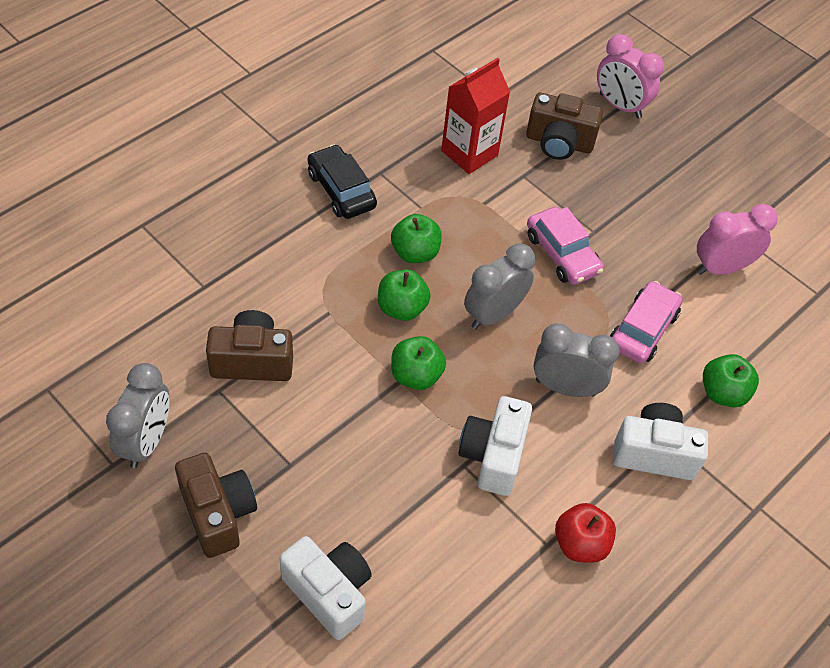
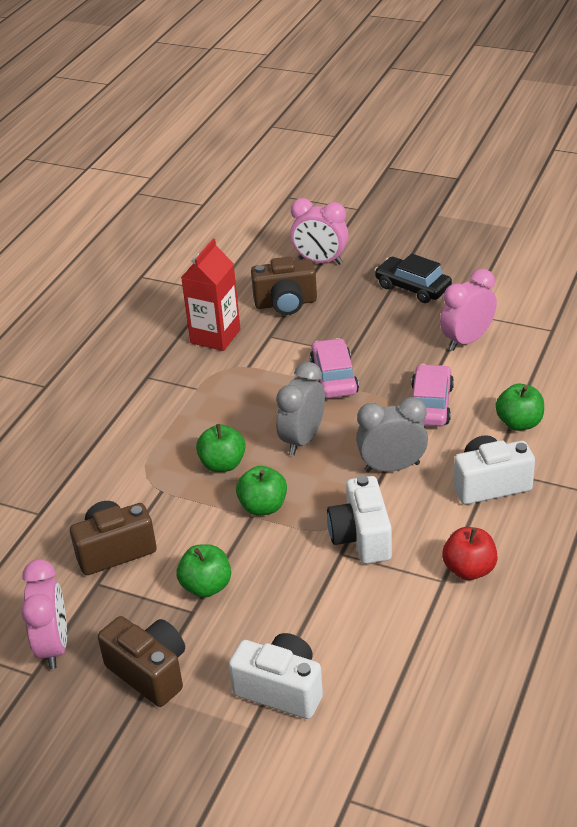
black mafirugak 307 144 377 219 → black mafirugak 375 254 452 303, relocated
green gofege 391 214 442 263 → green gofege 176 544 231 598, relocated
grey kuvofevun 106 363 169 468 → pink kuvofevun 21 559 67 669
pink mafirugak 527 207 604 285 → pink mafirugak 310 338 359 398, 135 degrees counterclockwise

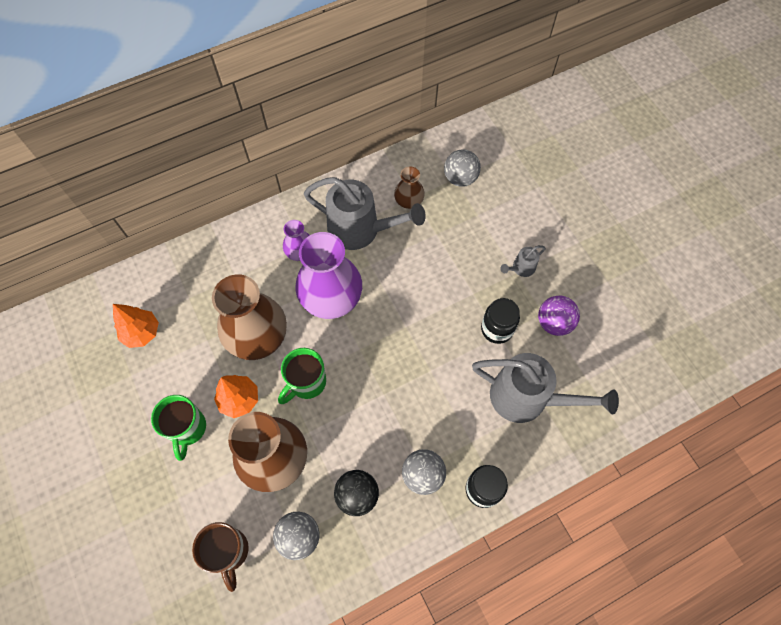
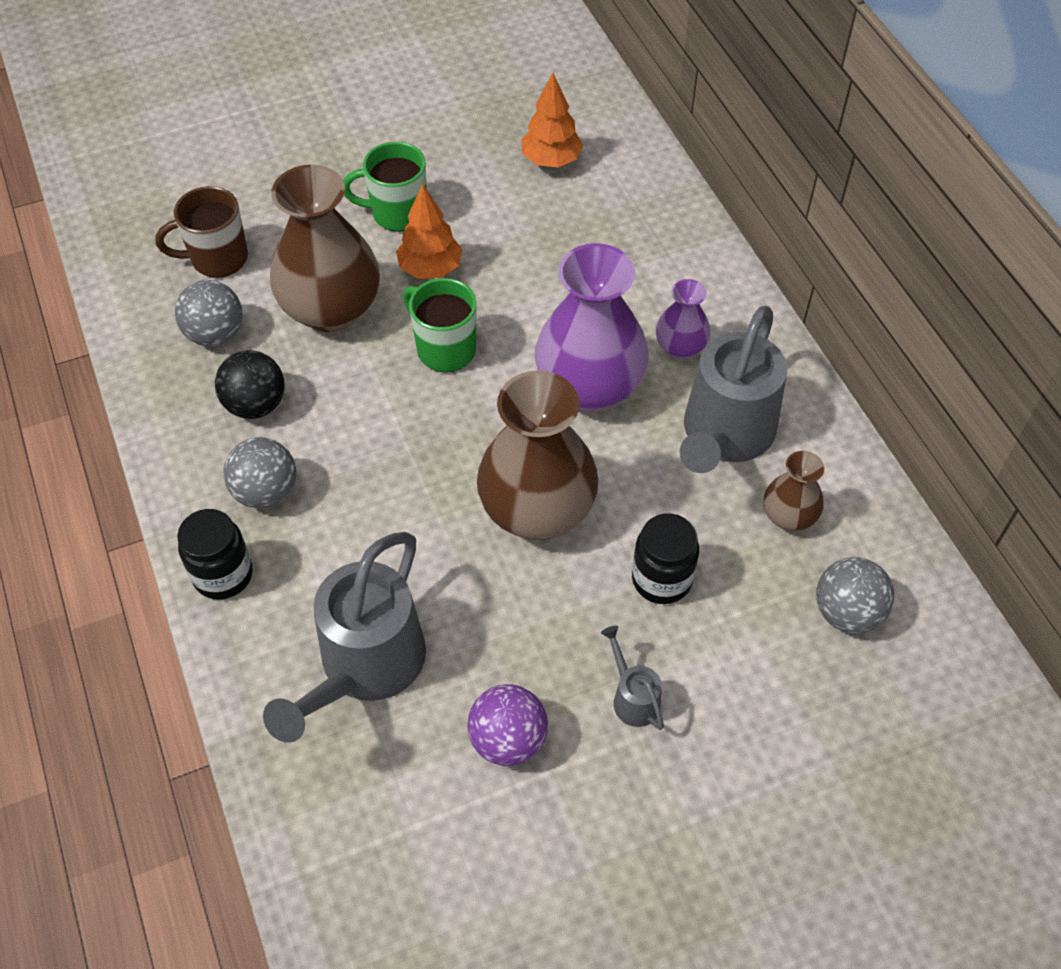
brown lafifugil 212 275 287 360 → brown lafifugil 477 371 599 540, relocated
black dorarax 481 298 520 344 → black dorarax 632 513 699 604, relocated

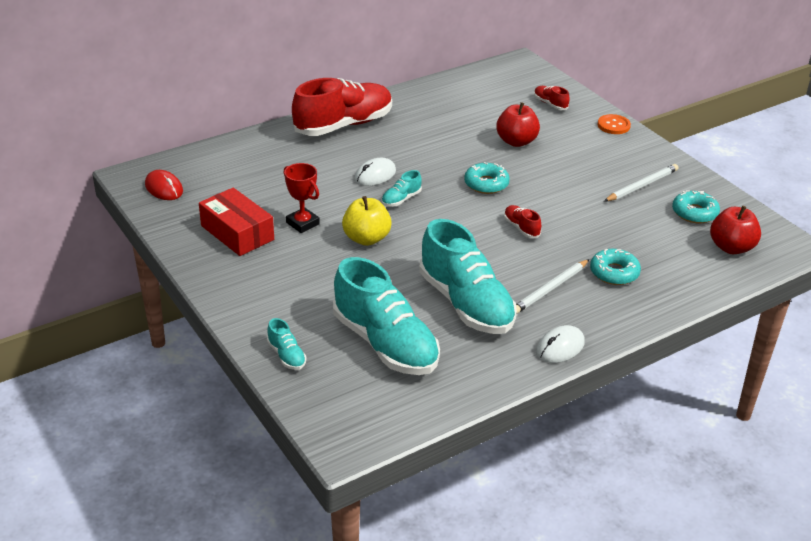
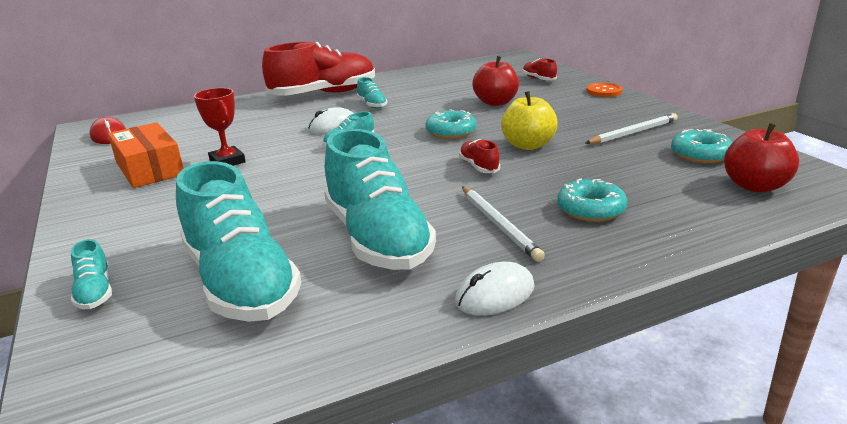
- → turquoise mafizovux 357 77 388 109
yellow gofege 342 196 392 246 → yellow gofege 501 91 558 150, relocated
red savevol 199 188 274 256 → orange savevol 108 122 184 188
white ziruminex 516 259 589 314 → white ziruminex 462 187 545 262, 75 degrees counterclockwise

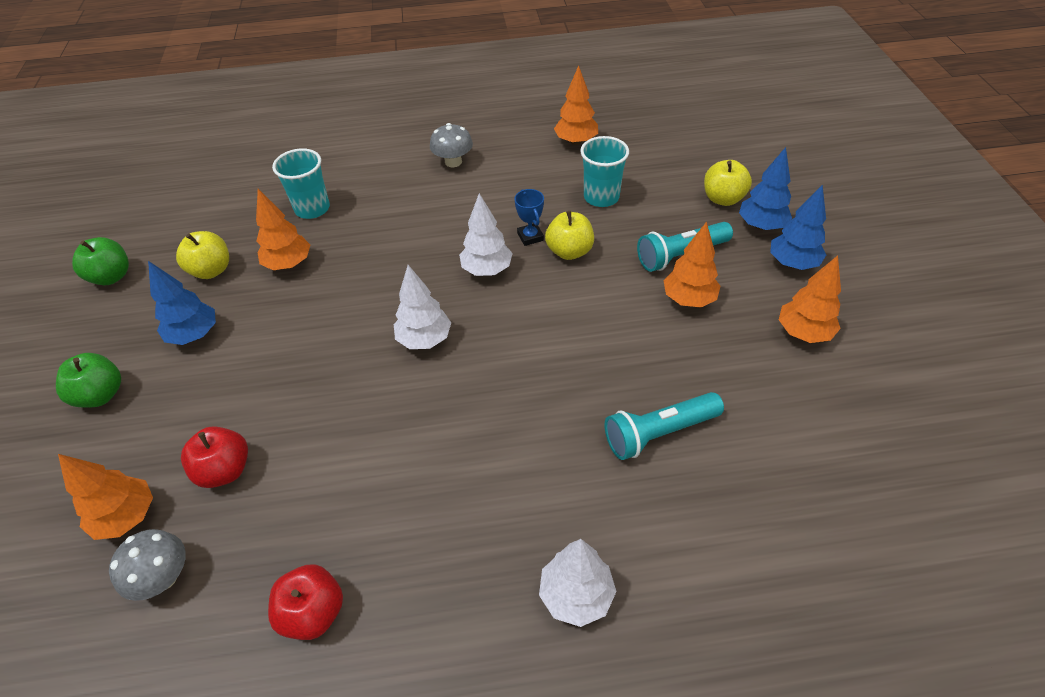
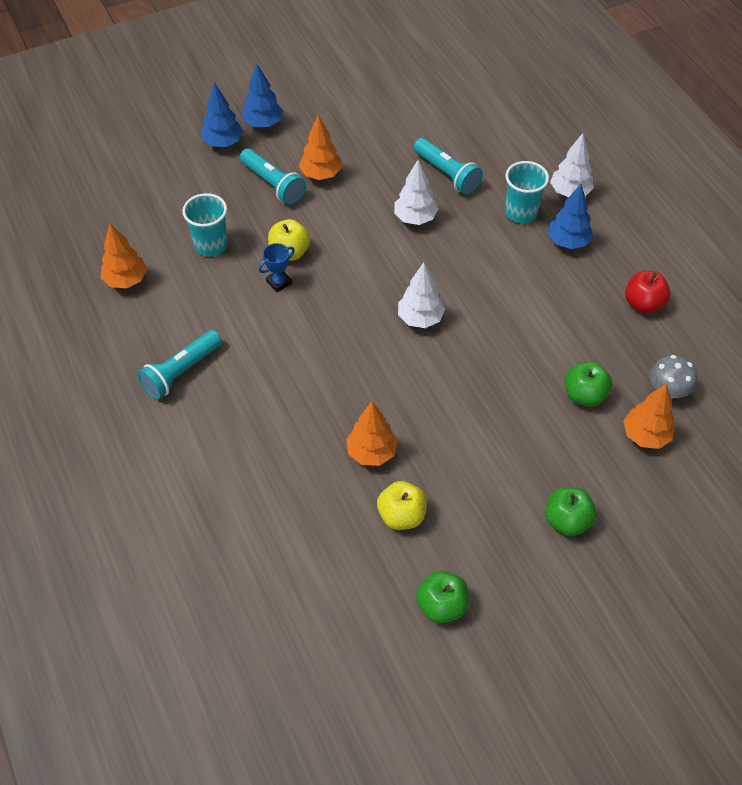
yellow gofege 704 160 752 206 → -
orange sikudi 779 255 841 343 → -
blue sikudi 148 261 216 345 → blue sikudi 548 184 593 249, relocated
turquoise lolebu 272 148 330 219 → turquoise lolebu 505 161 549 223, relocated
white sikudi 459 193 513 276 → white sikudi 394 160 438 225, relocated
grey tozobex 430 123 473 167 → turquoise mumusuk 137 330 222 399
red gofege 181 426 248 488 → green gofege 565 361 612 407

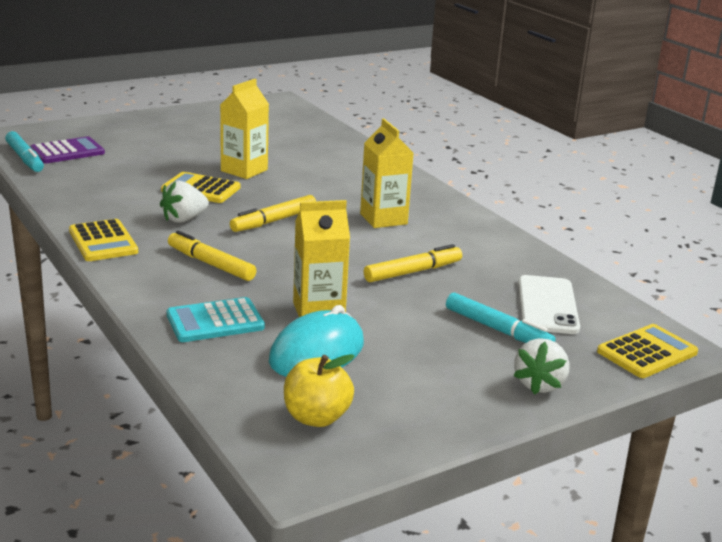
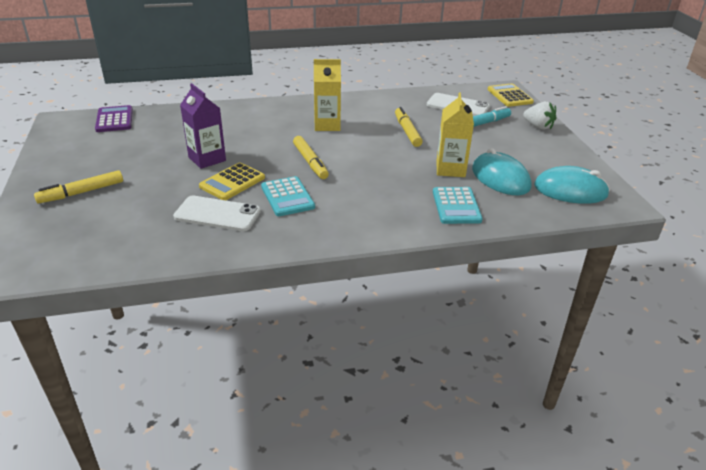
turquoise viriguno 5 131 44 172 → -
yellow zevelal 69 219 138 261 → -
- → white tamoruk 173 196 261 231
purple zevelal 30 136 105 163 → purple zevelal 95 105 133 132, relocated
yellow viriguno 168 231 257 281 → yellow viriguno 34 170 123 204, relocated
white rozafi 160 181 209 223 → turquoise zevelal 261 176 315 216
yellow gofege 284 354 355 427 → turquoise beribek 534 166 610 204
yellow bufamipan 220 79 269 179 → purple bufamipan 180 83 226 169

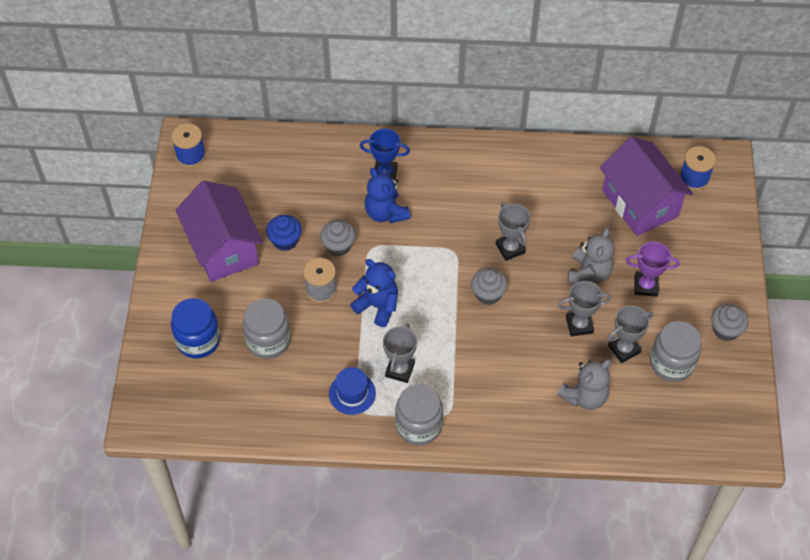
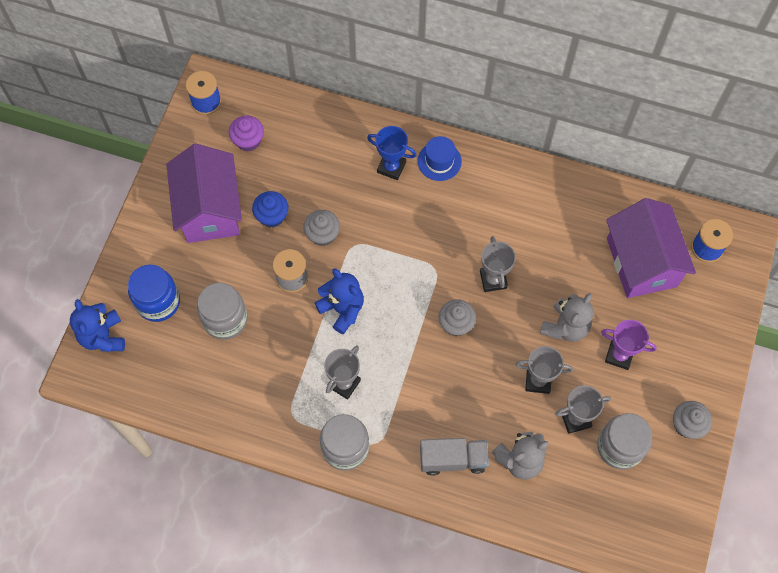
- → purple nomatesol 229 116 264 151
- → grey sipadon 420 438 489 476
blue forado 329 367 376 415 → blue forado 418 136 462 181, relocated
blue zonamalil 365 168 410 223 → blue zonamalil 70 299 125 352, relocated

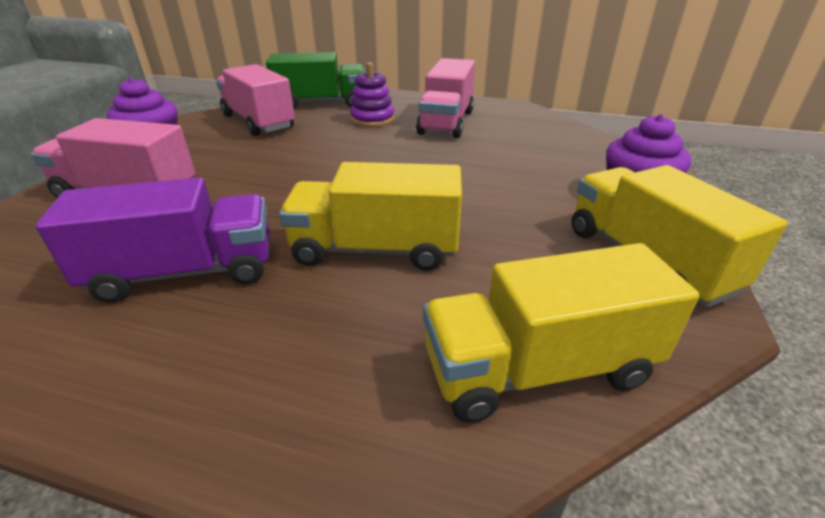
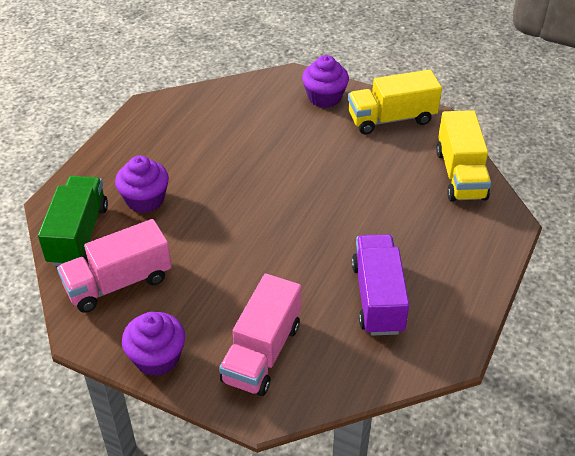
yellow sipadon 279 162 462 271 → -
pink sipadon 416 58 475 138 → -
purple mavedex 350 62 394 127 → purple nomatesol 115 155 169 213

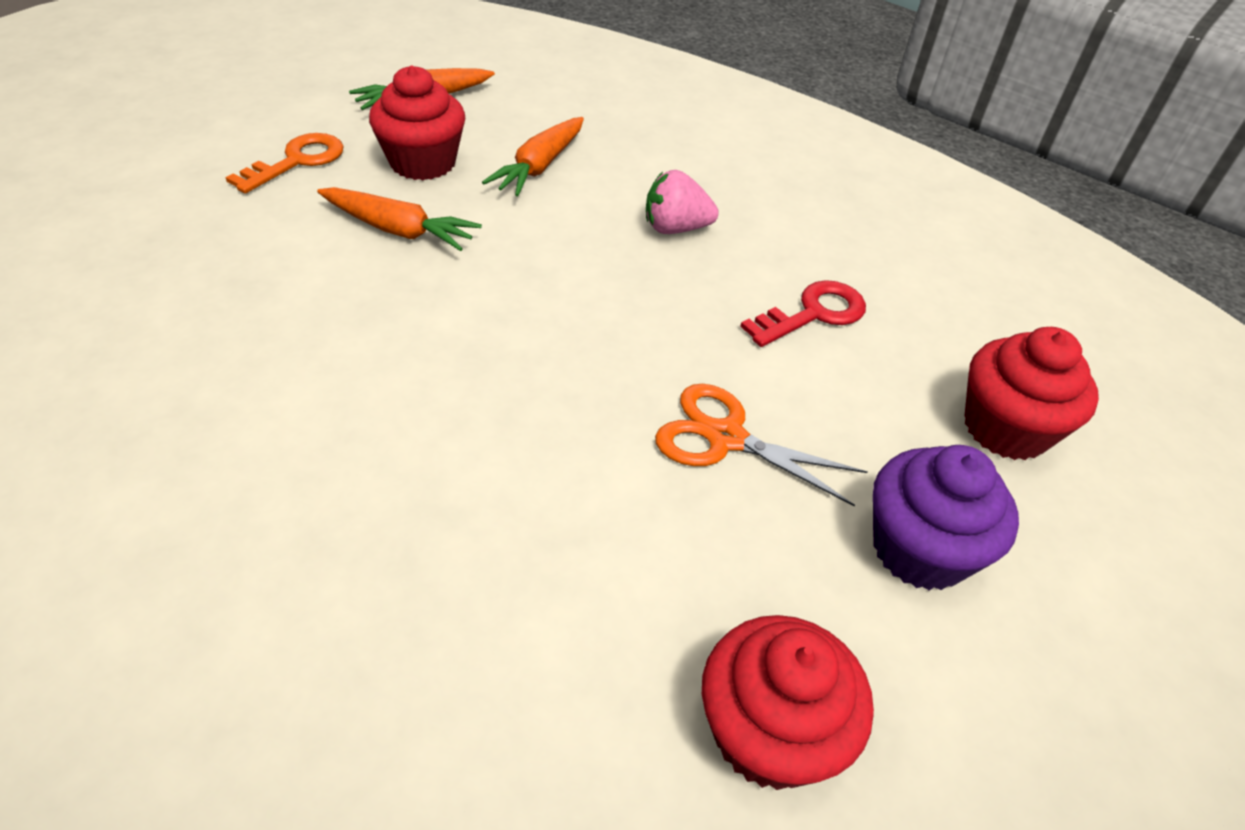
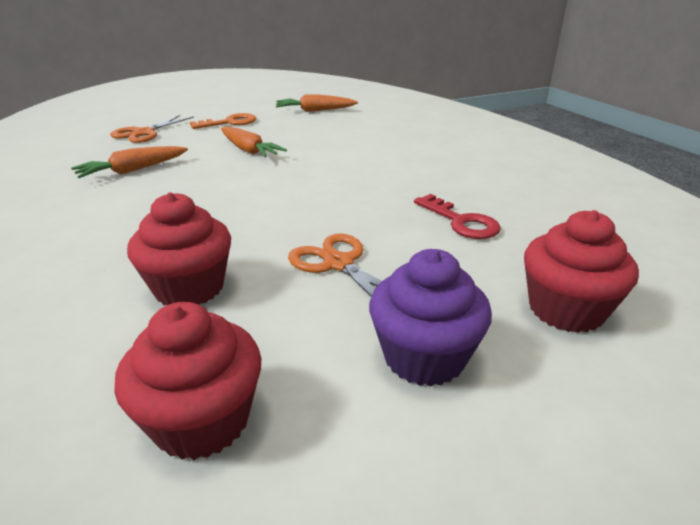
pink rozafi 646 170 719 234 → -
- → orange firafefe 110 115 194 143
red nomatesol 369 66 465 180 → red nomatesol 127 192 231 305, relocated
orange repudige 482 117 584 196 → orange repudige 71 146 188 178, relocated
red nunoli 740 280 866 347 → red nunoli 414 194 501 239, 60 degrees clockwise

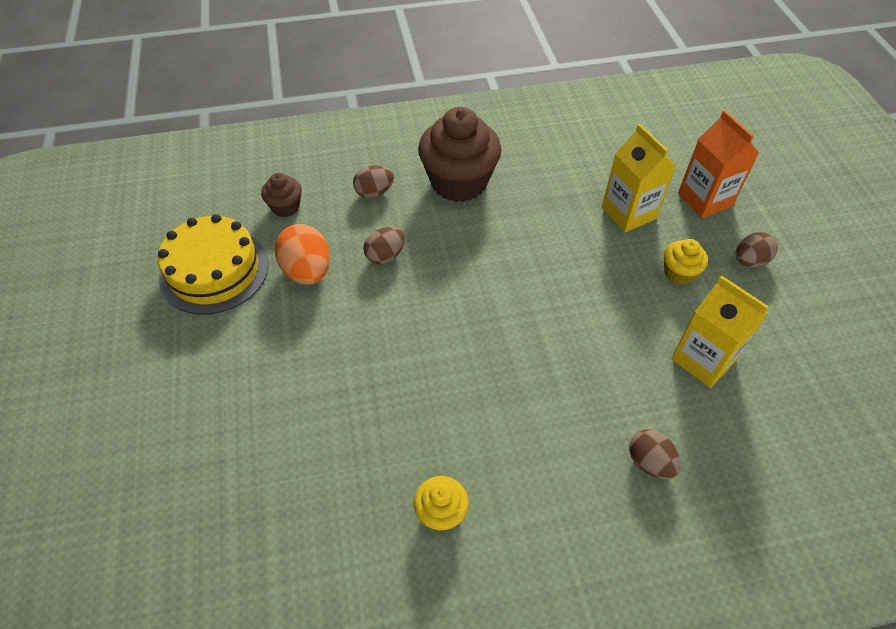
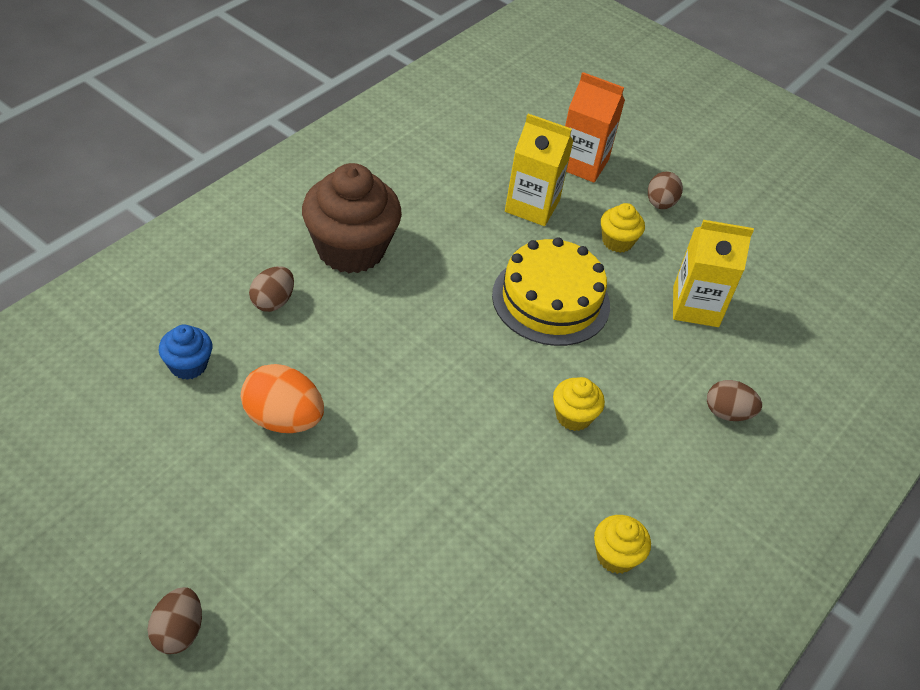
- → yellow nomatesol 553 377 605 431
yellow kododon 158 214 268 315 → yellow kododon 492 237 610 346, relocated
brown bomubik 364 227 405 264 → brown bomubik 147 587 202 654, relocated
brown nomatesol 261 173 302 217 → blue nomatesol 159 324 212 380

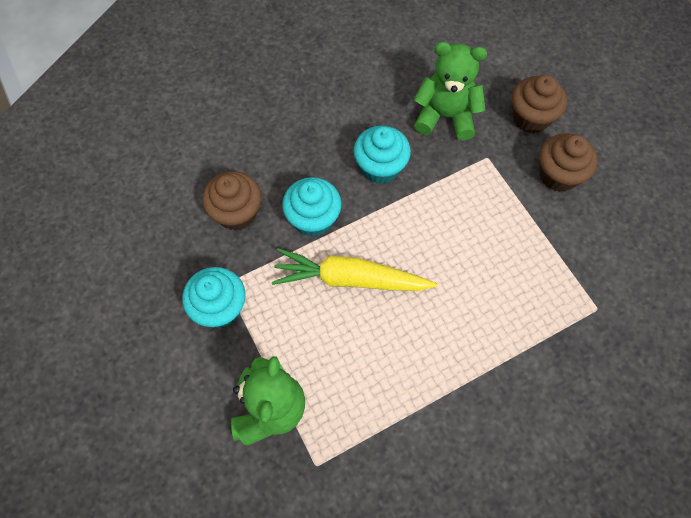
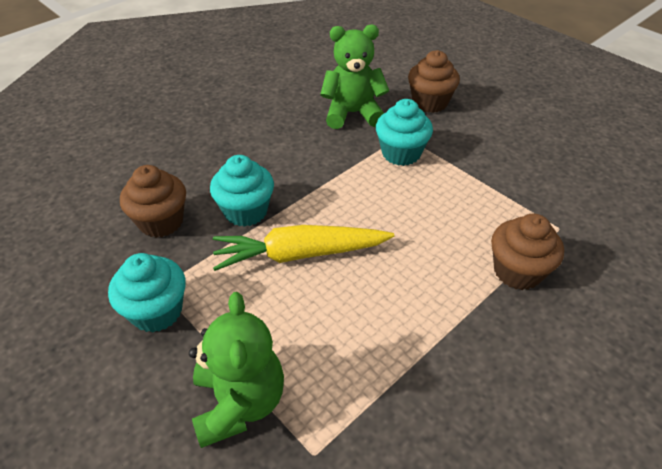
turquoise nomatesol 354 126 411 184 → turquoise nomatesol 376 99 433 166, relocated
brown nomatesol 539 133 598 192 → brown nomatesol 491 214 564 290, relocated

